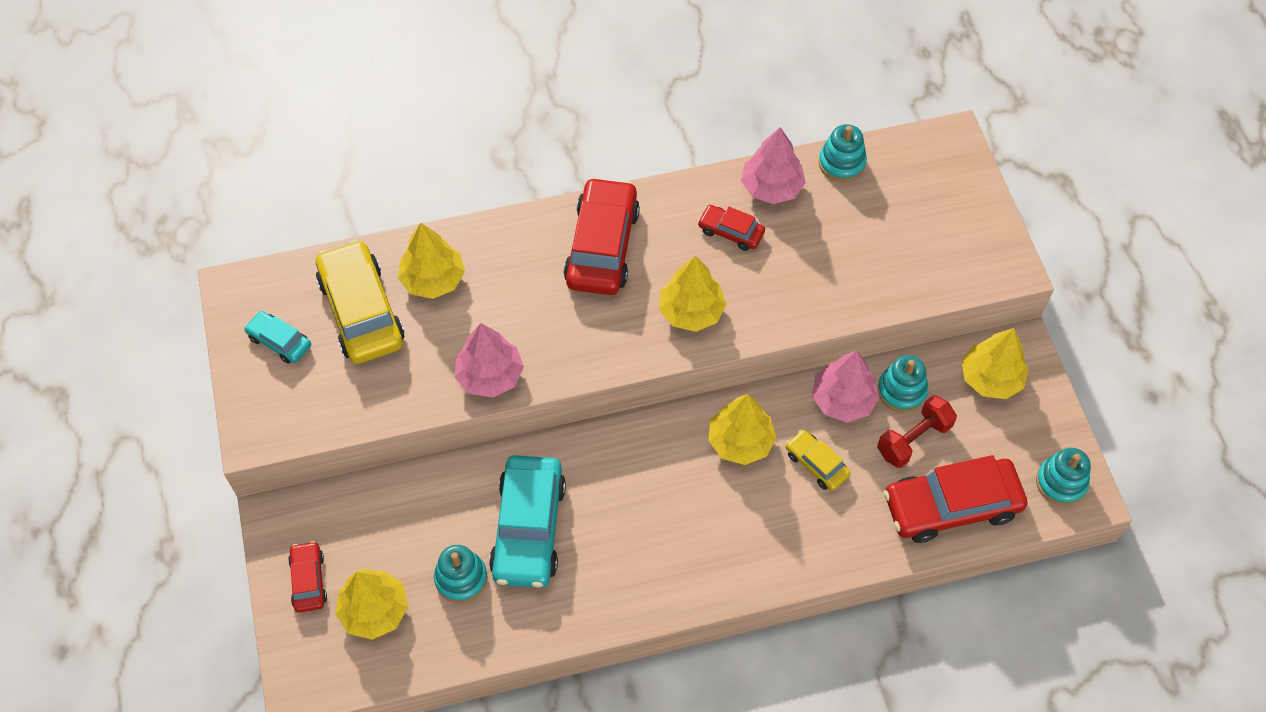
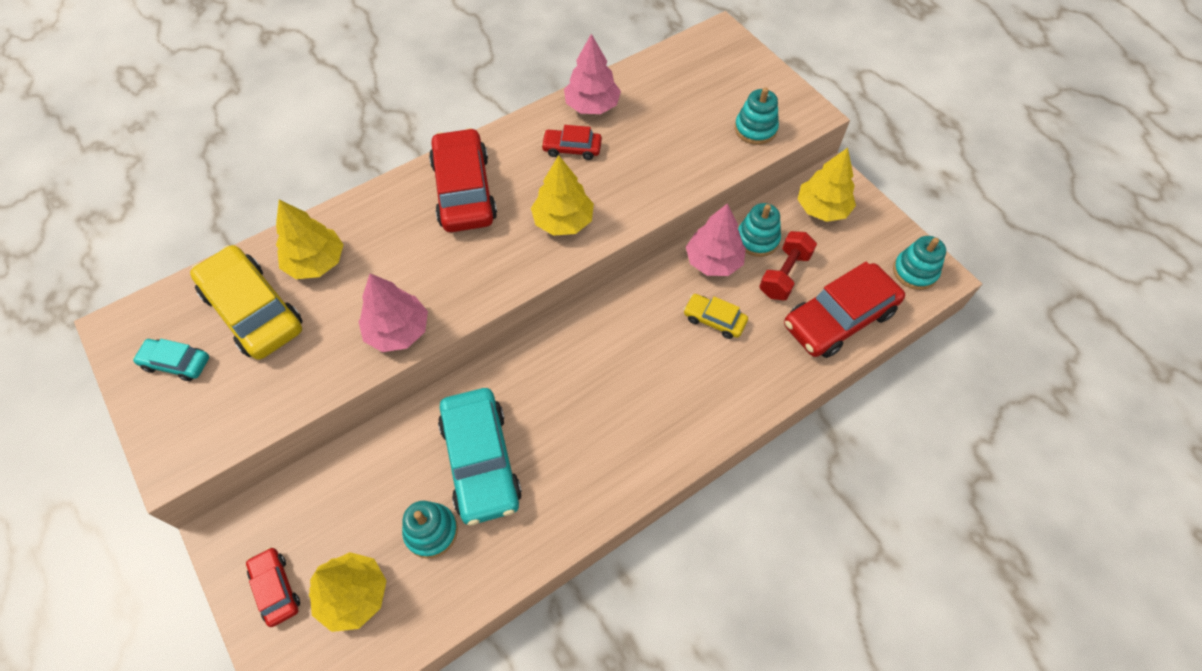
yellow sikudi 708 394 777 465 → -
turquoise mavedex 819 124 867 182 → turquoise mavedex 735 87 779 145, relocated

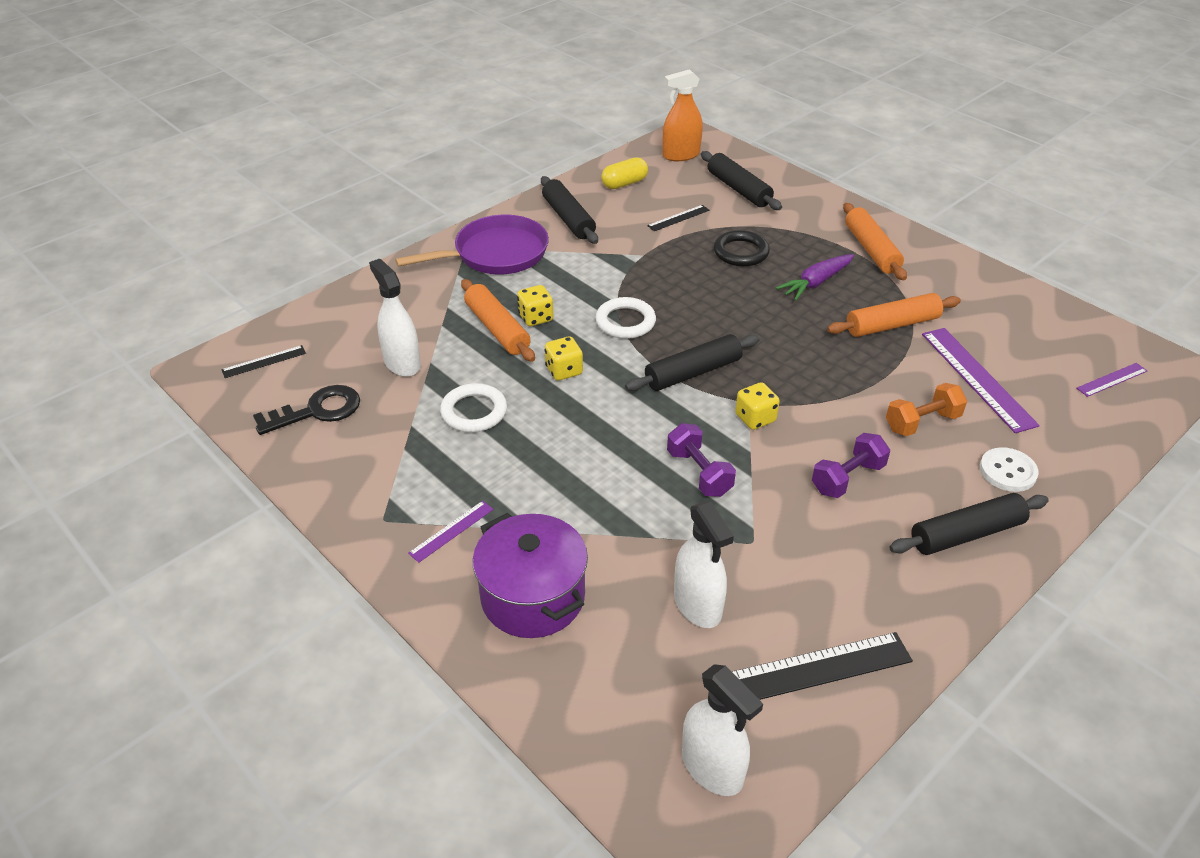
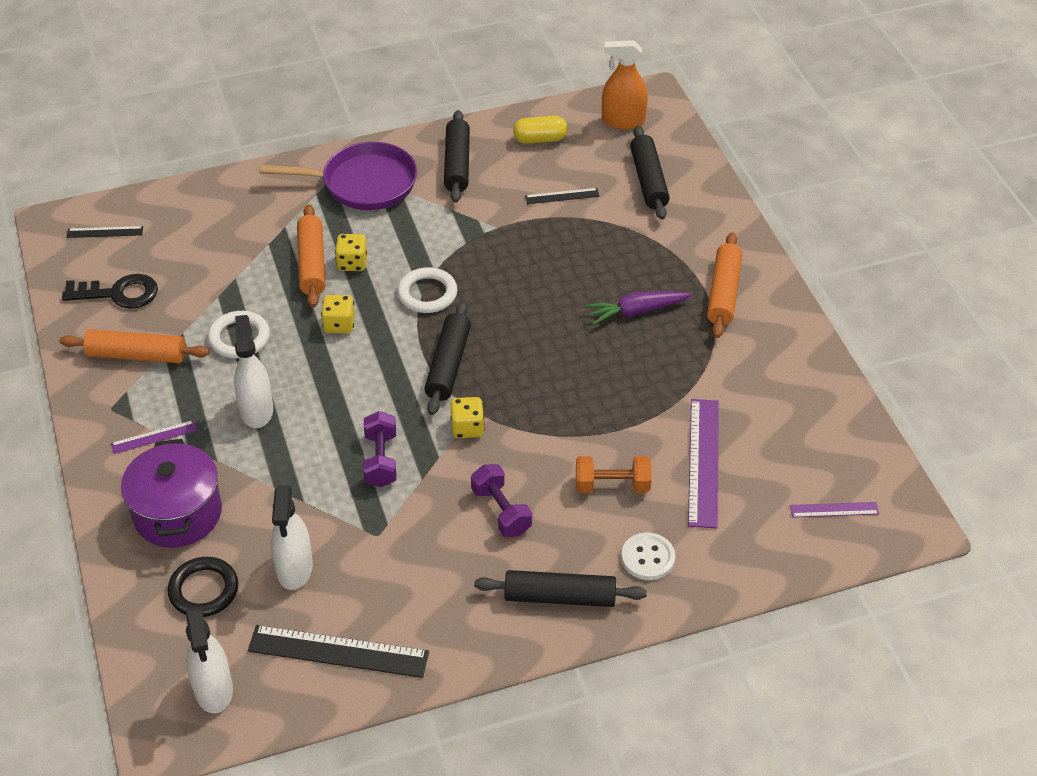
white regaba 369 259 421 377 → white regaba 234 315 273 428, relocated
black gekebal 714 230 770 267 → black gekebal 167 557 238 617, relocated
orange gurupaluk 827 293 961 337 → orange gurupaluk 60 329 210 363, relocated
black gurupaluk 625 334 760 391 → black gurupaluk 424 301 471 415, 75 degrees counterclockwise
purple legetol 812 433 890 498 → purple legetol 471 464 532 537, 75 degrees clockwise

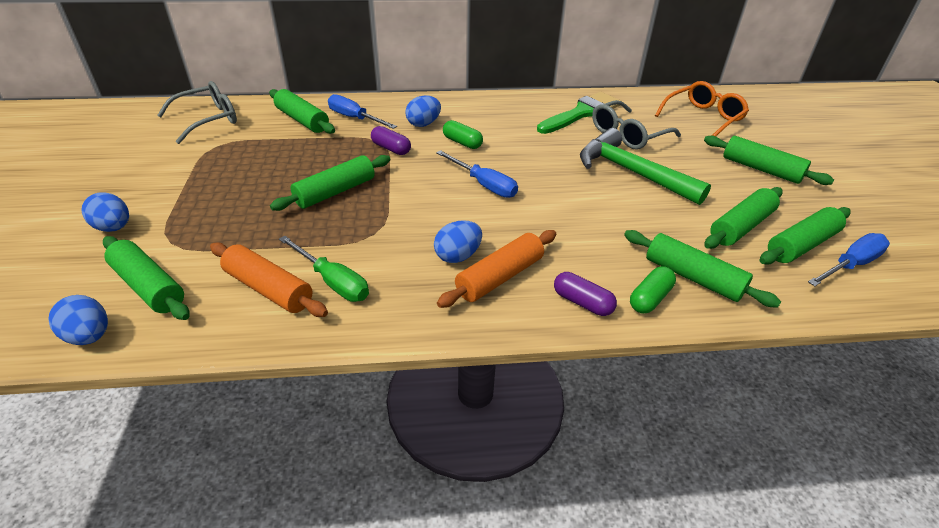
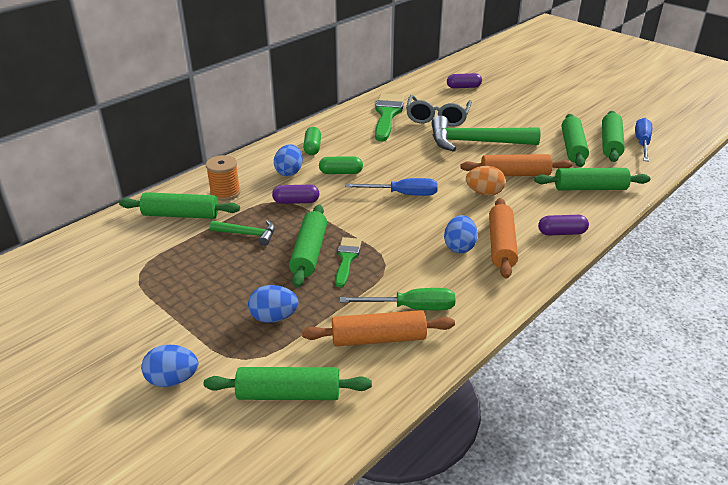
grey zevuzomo 157 81 237 144 → -
green gurupaluk 704 136 834 185 → -
- → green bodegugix 210 220 275 246
- → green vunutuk 335 237 362 287
- → orange gurupaluk 460 154 572 176
- → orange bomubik 466 166 506 196
blue bomubik 48 295 108 345 → blue bomubik 248 285 299 323, relocated
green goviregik 630 266 676 314 → green goviregik 303 127 321 155, relocated
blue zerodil 328 94 397 129 → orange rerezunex 206 155 241 201
orange zevuzomo 655 81 749 136 → purple goviregik 447 73 482 88

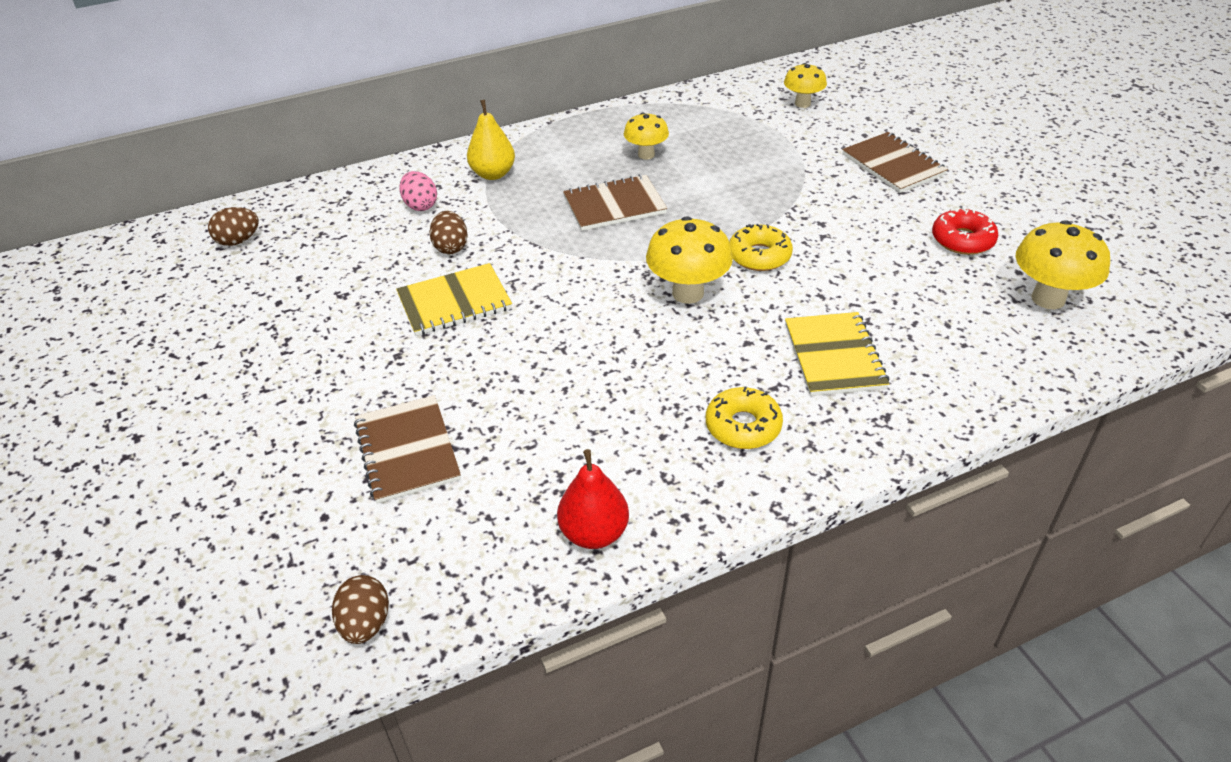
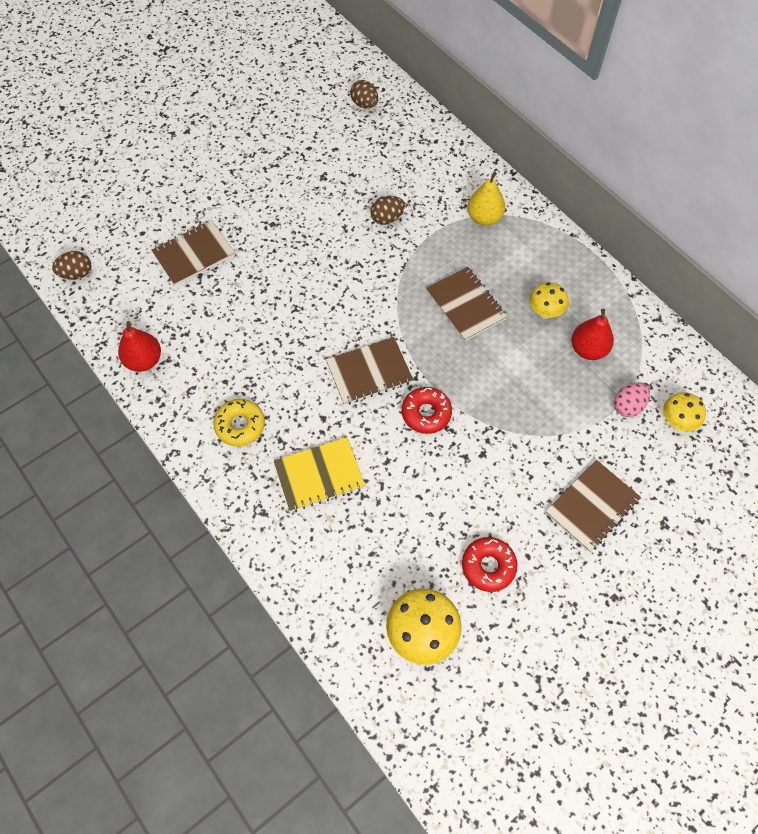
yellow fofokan 396 263 512 336 → -
- → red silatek 571 309 614 360
pink bomubik 400 171 437 211 → pink bomubik 614 382 650 417, relocated
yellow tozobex 646 216 733 304 → brown fofokan 326 337 413 405
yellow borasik 729 224 793 271 → red borasik 402 387 452 434

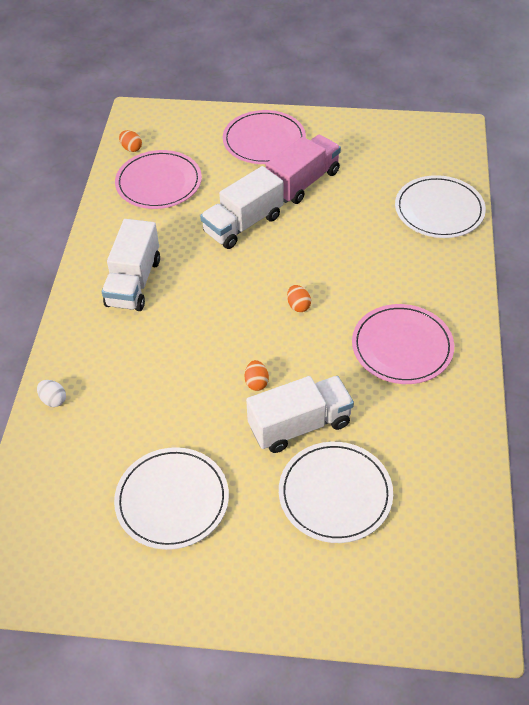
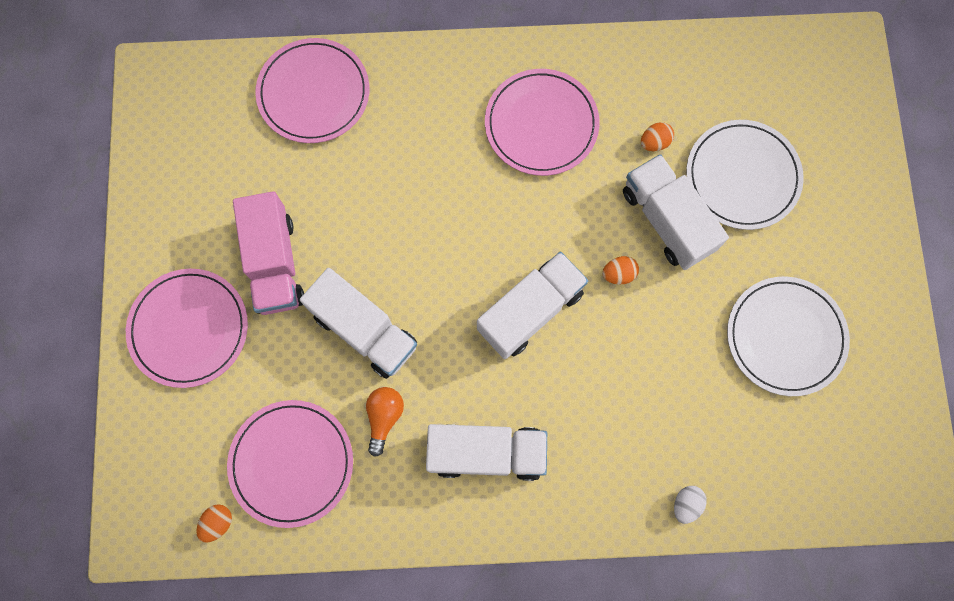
- → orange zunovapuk 366 387 404 457
- → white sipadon 477 252 588 359
orange bomubik 287 285 311 312 → orange bomubik 641 122 674 151, relocated
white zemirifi 395 175 486 238 → pink zemirifi 255 38 369 143
pink sipadon 266 135 341 204 → pink sipadon 233 191 304 315, 135 degrees counterclockwise

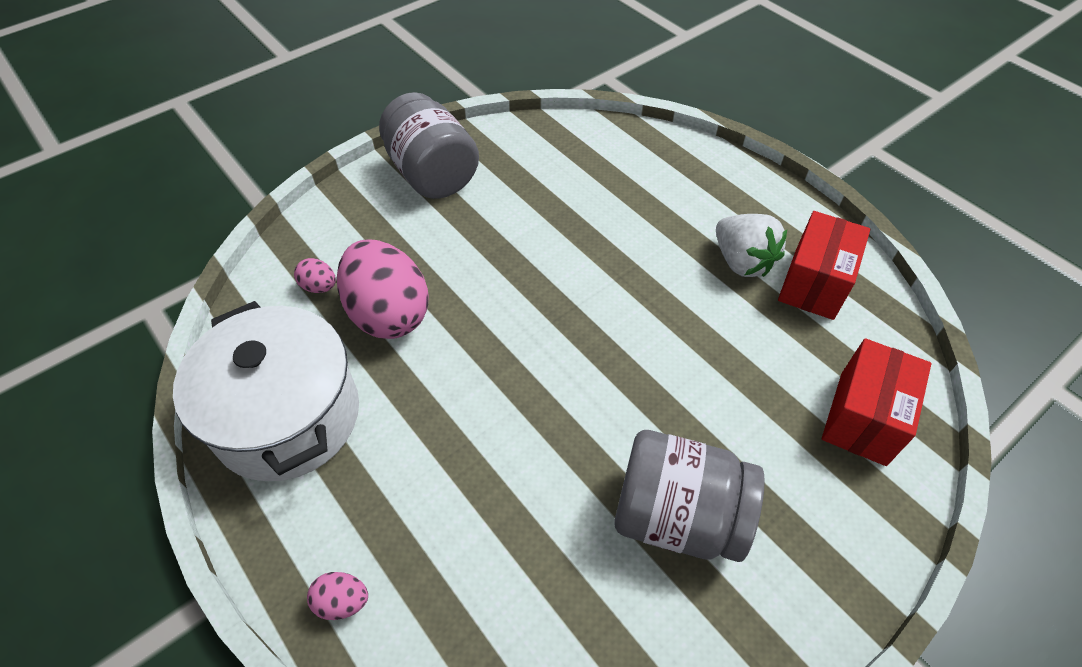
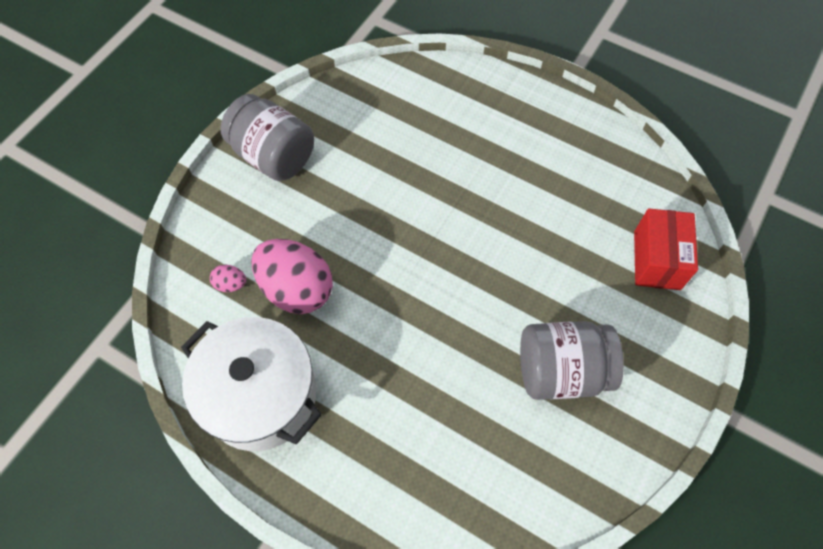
pink bomubik 307 572 368 620 → -
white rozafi 716 214 787 277 → -
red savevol 778 211 870 320 → -

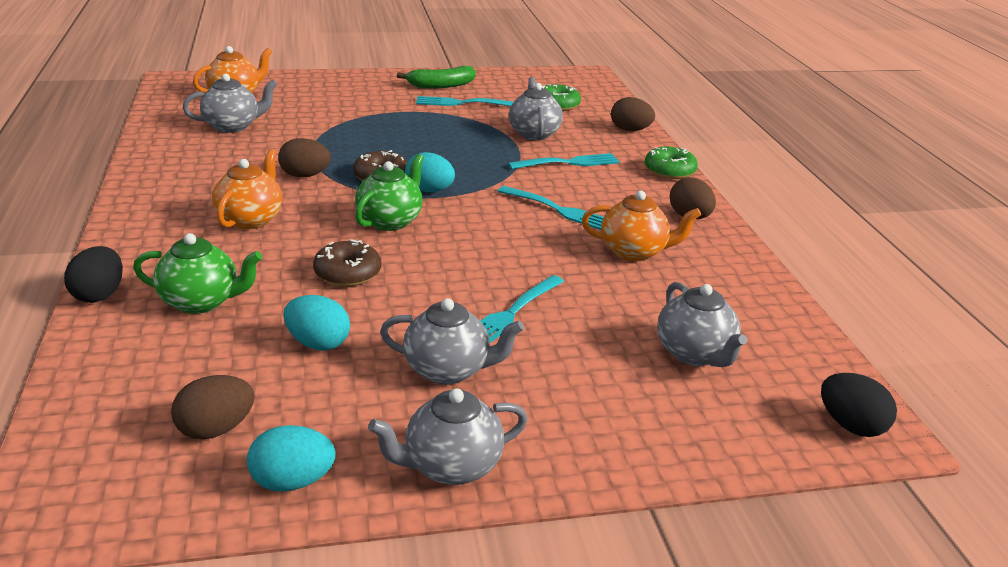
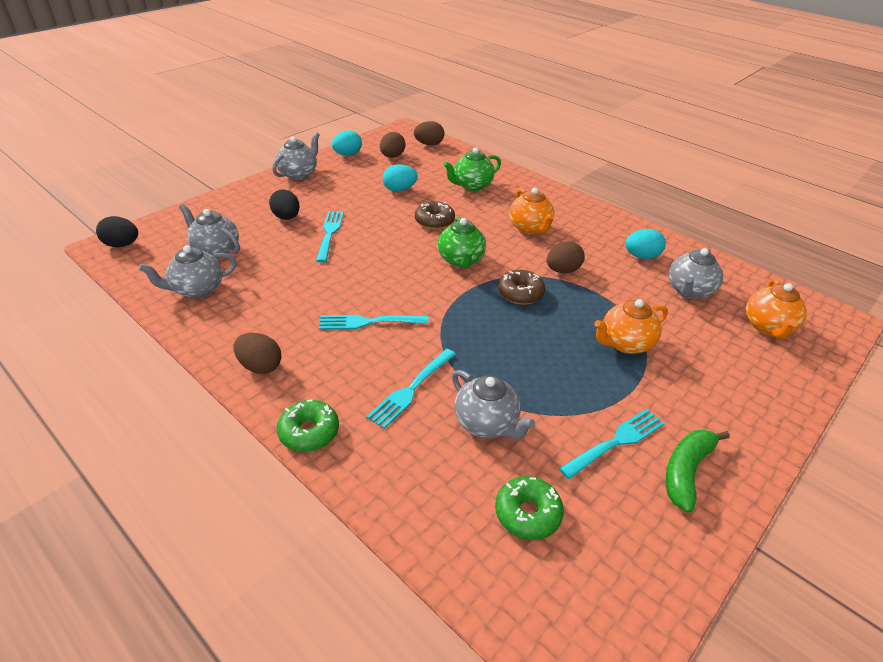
black bomubik 64 246 123 303 → black bomubik 269 189 299 220, relocated
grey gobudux 380 298 524 385 → grey gobudux 139 245 236 298, relocated
turquoise bomubik 405 152 455 192 → turquoise bomubik 625 229 666 259, relocated
orange gobudux 582 190 701 261 → orange gobudux 594 299 668 354, relocated
brown bomubik 611 97 655 131 → brown bomubik 414 121 444 145, relocated

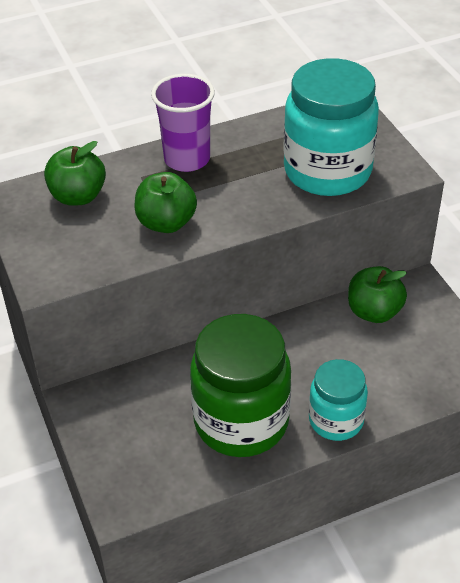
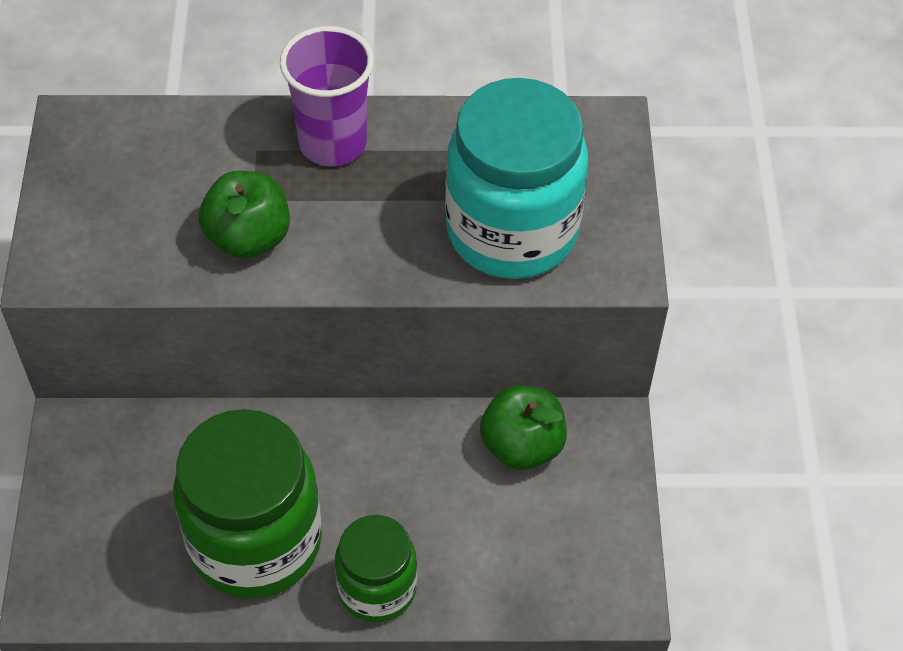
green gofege 44 141 106 206 → -
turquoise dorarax 309 359 368 441 → green dorarax 335 515 417 623

